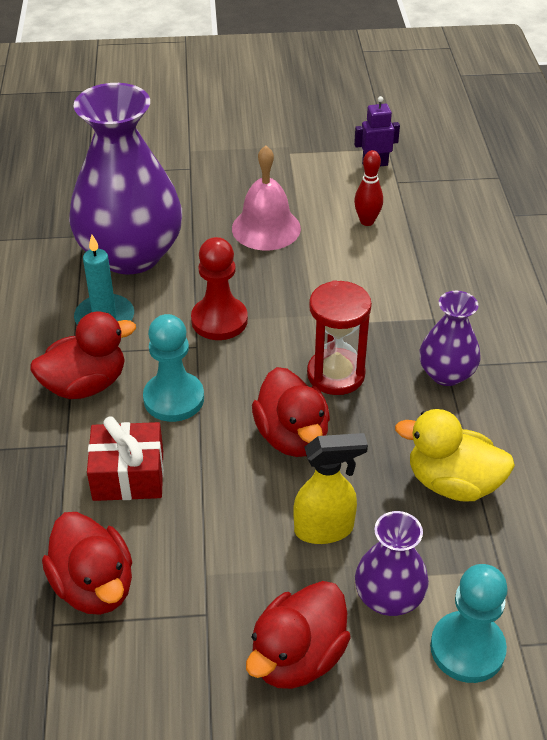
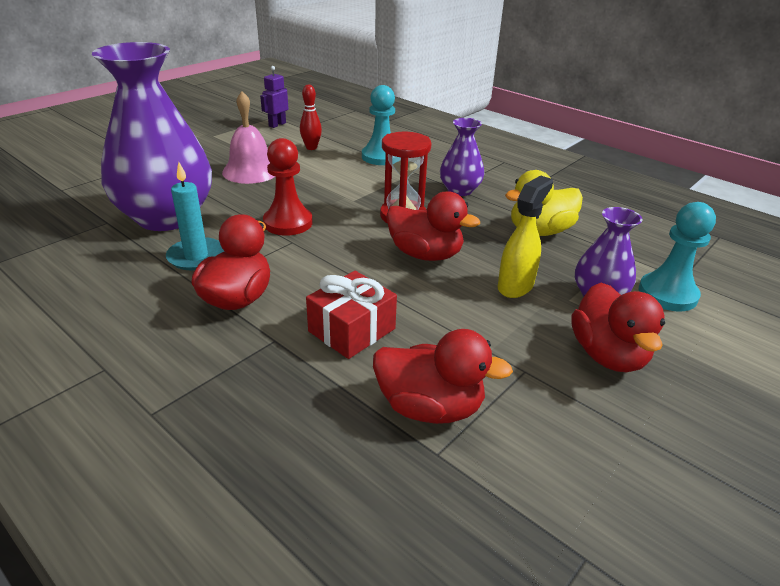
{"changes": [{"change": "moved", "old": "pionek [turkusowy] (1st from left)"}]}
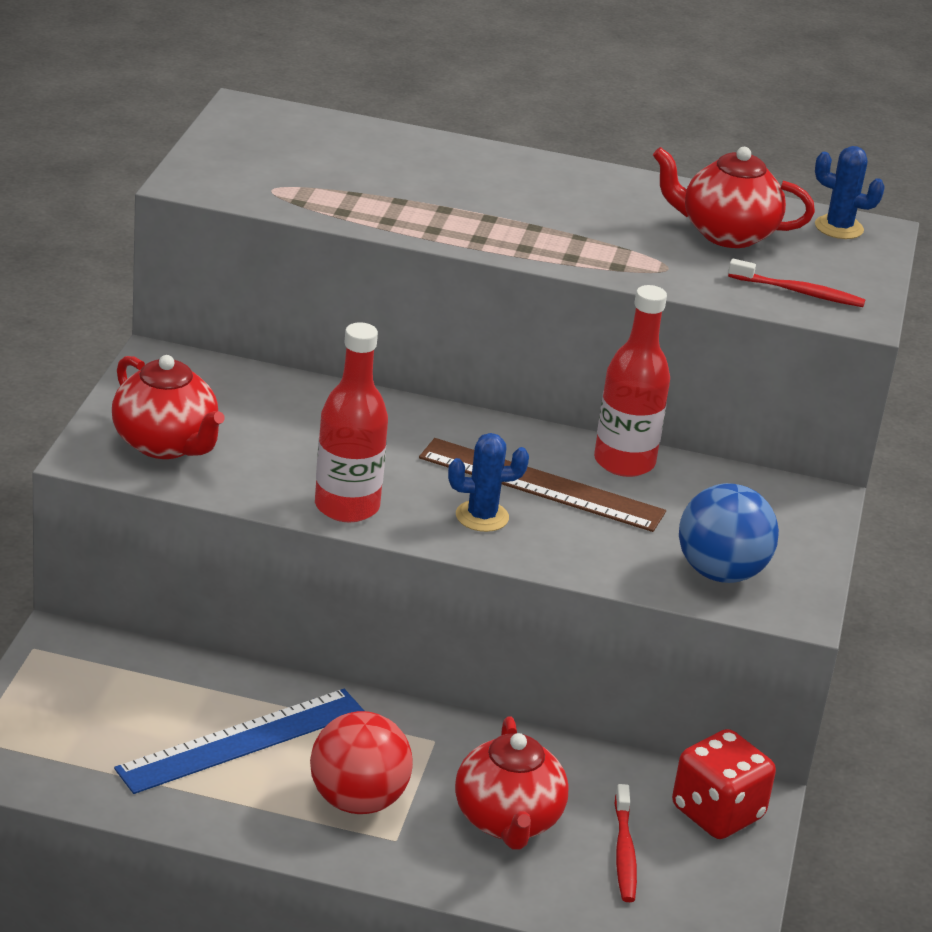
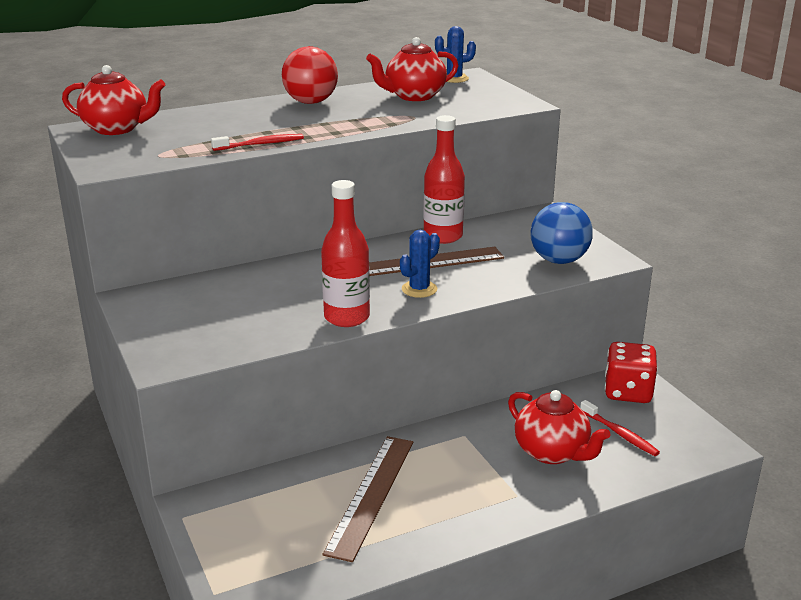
{"changes": [{"change": "moved", "old": "imbryk [czerwony] (1st from left)"}, {"change": "recoloured", "old": "linijka [niebieski]", "new": "linijka [brązowy] (1st from left)"}, {"change": "moved", "old": "piłka [czerwony]"}, {"change": "moved", "old": "szczoteczka do zębów [czerwony] (2nd from left in the first image)", "new": "szczoteczka do zębów [czerwony] (1st from left)"}]}
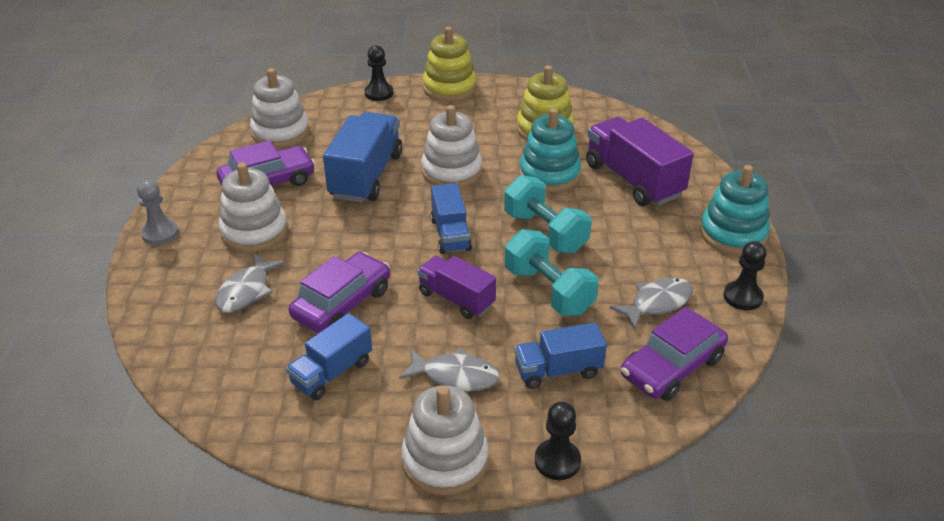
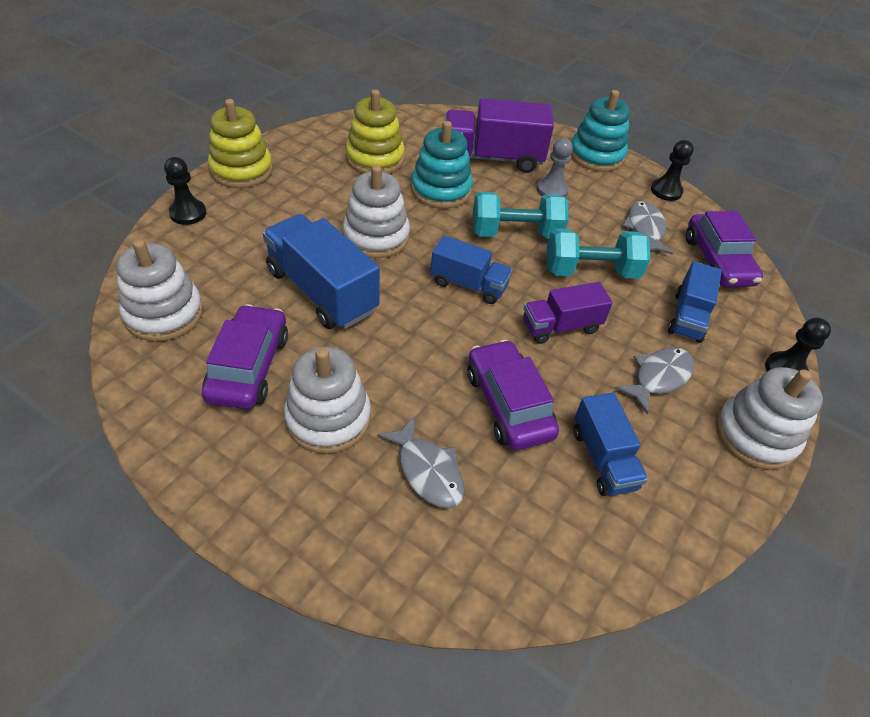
{"changes": [{"change": "moved", "old": "pionek [szary]"}]}
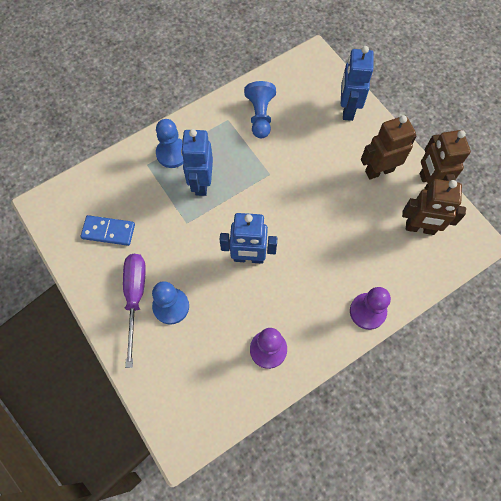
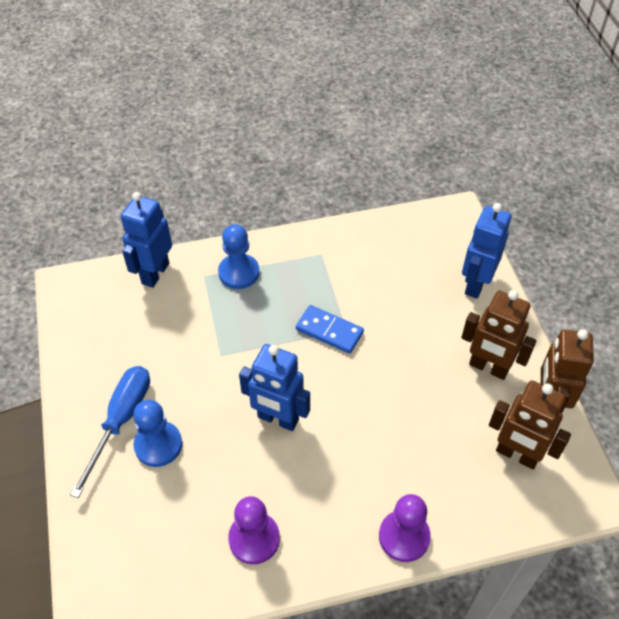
{"changes": [{"change": "moved", "old": "kostka domina [niebieski]"}, {"change": "recoloured", "old": "śrubokręt [fioletowy]", "new": "śrubokręt [niebieski]"}, {"change": "moved", "old": "robot [niebieski] (1st from left)"}, {"change": "removed", "old": "pionek [niebieski] (3rd from left)"}, {"change": "turned", "old": "robot [brązowy] (1st from left)", "degrees": -150}]}
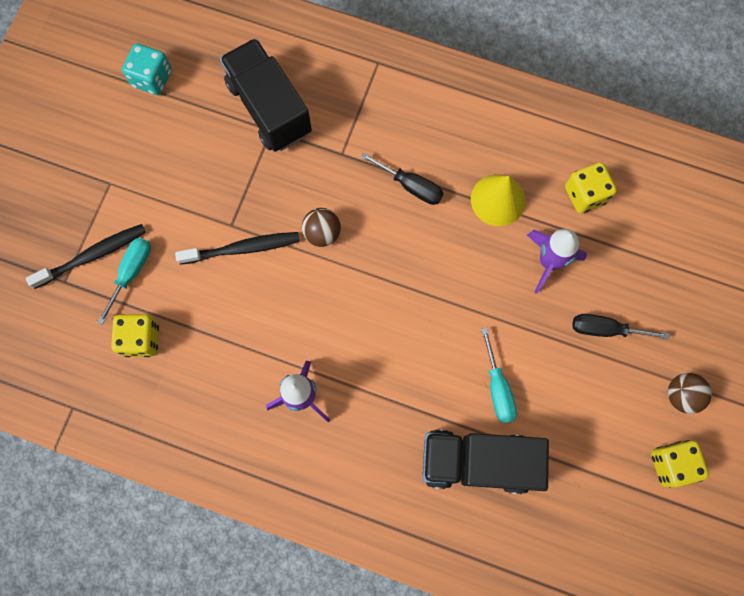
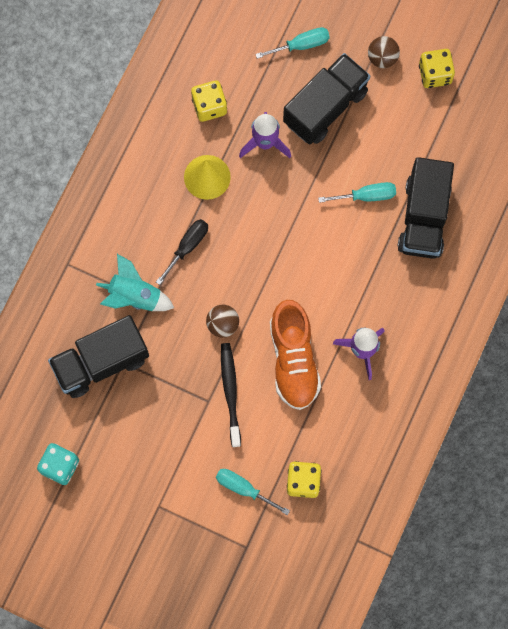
{"changes": [{"change": "removed", "old": "szczoteczka do zębów [czarny] (1st from left)"}, {"change": "replaced", "old": "śrubokręt [czarny] (2nd from left)", "new": "ciężarówka [czarny] (2nd from left)"}, {"change": "added", "new": "rakieta [turkusowy]"}, {"change": "added", "new": "śrubokręt [turkusowy] (2nd from left)"}, {"change": "added", "new": "but [pomarańczowy]"}]}
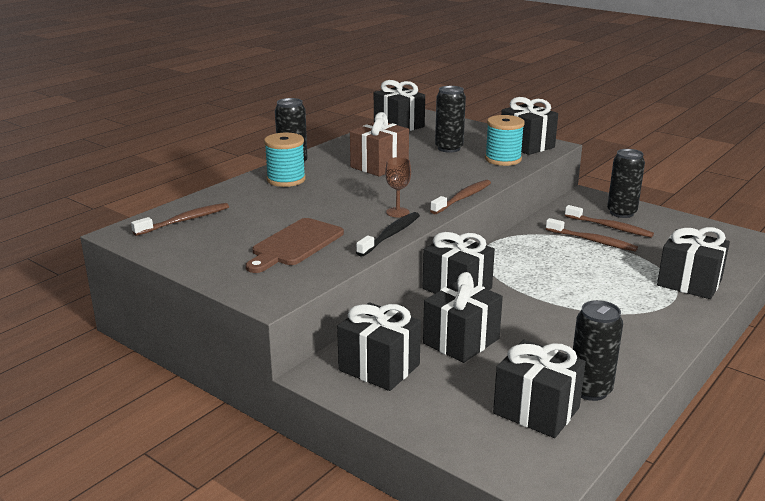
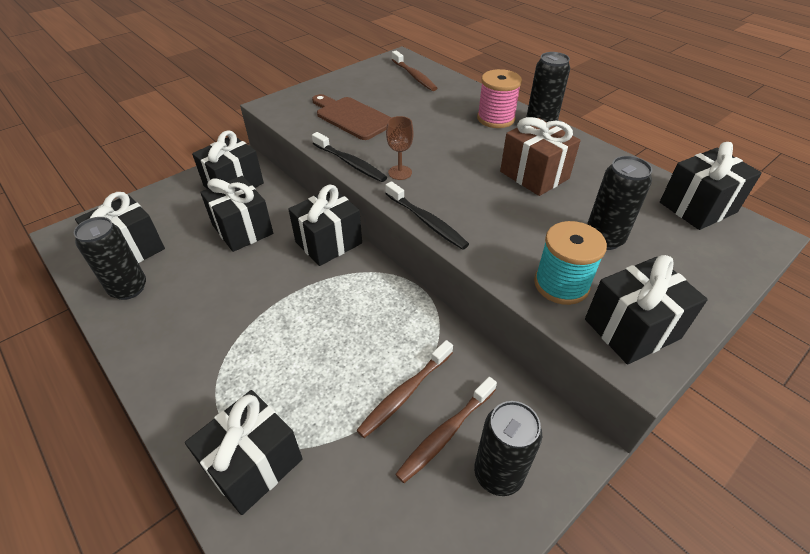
{"changes": [{"change": "recoloured", "old": "szpulka [turkusowy] (1st from left)", "new": "szpulka [różowy]"}, {"change": "recoloured", "old": "szczoteczka do zębów [brązowy] (2nd from left)", "new": "szczoteczka do zębów [czarny] (2nd from left)"}]}
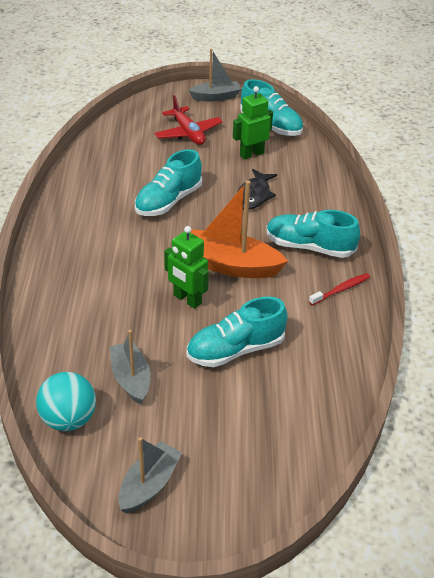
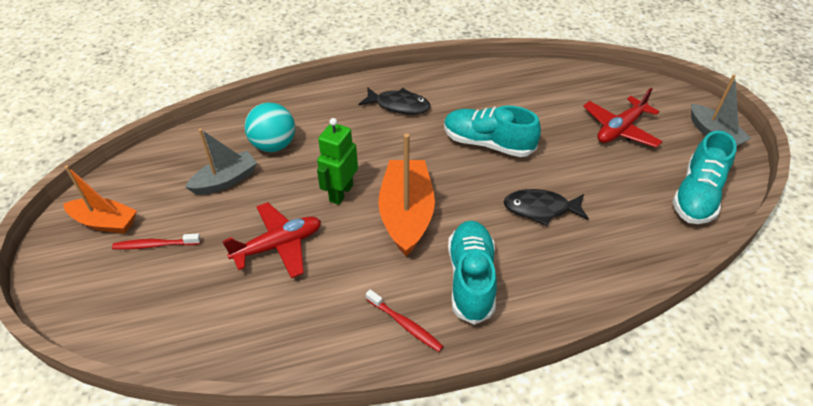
{"changes": [{"change": "moved", "old": "piłka [turkusowy]"}, {"change": "recoloured", "old": "łódka [szary] (2nd from left)", "new": "łódka [pomarańczowy] (1st from left)"}, {"change": "replaced", "old": "but [turkusowy] (2nd from left)", "new": "samolot [czerwony] (1st from left)"}, {"change": "removed", "old": "robot [zielony] (2nd from left)"}, {"change": "added", "new": "szczoteczka do zębów [czerwony] (1st from left)"}, {"change": "added", "new": "ryba [czarny] (1st from left)"}]}
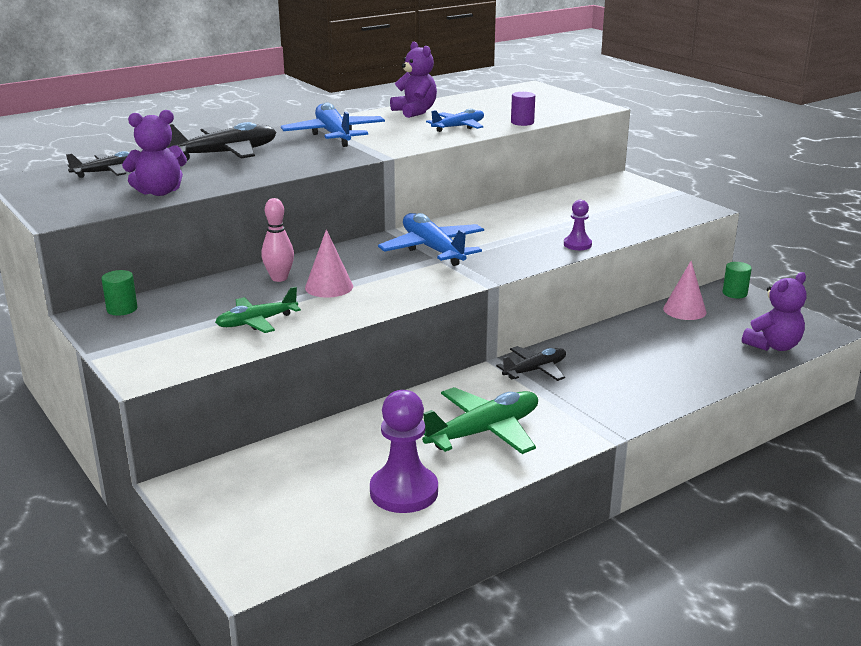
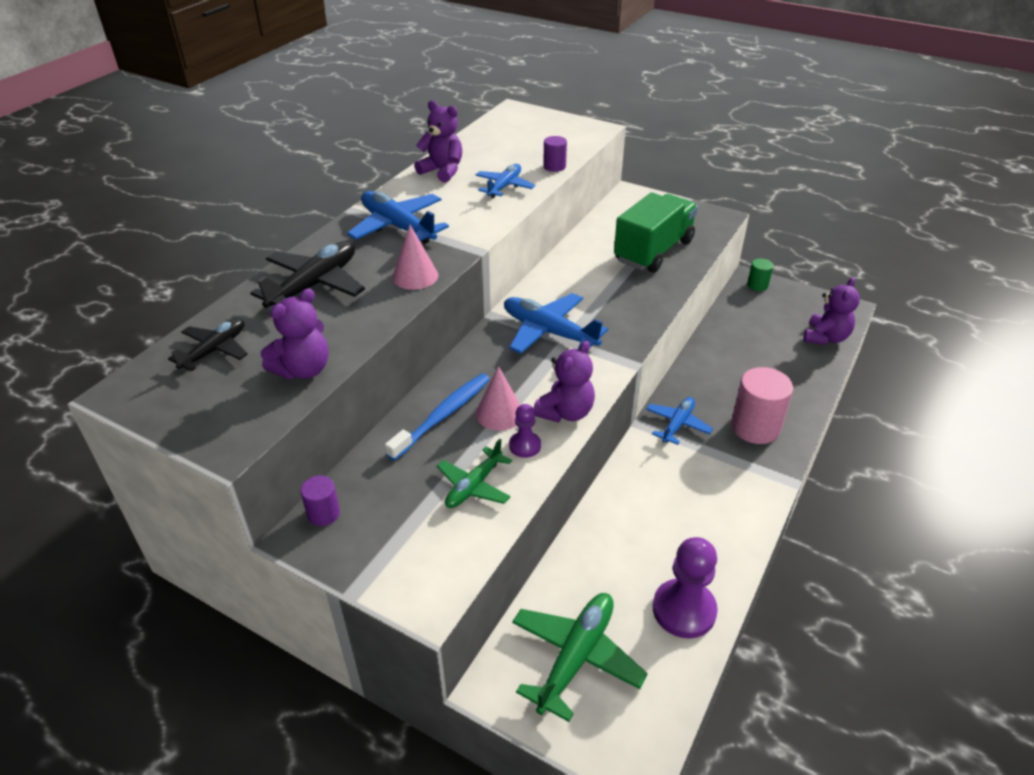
{"changes": [{"change": "recoloured", "old": "walec [zielony] (1st from left)", "new": "walec [fioletowy] (1st from left)"}, {"change": "replaced", "old": "kręgiel [różowy]", "new": "szczoteczka do zębów [niebieski]"}, {"change": "moved", "old": "samolot [zielony] (2nd from left)"}, {"change": "recoloured", "old": "samolot [czarny] (3rd from left)", "new": "samolot [niebieski] (4th from left)"}, {"change": "moved", "old": "pionek [fioletowy] (2nd from left in the first image)", "new": "pionek [fioletowy] (1st from left)"}, {"change": "moved", "old": "stożek [różowy] (2nd from left in the first image)", "new": "stożek [różowy] (1st from left)"}, {"change": "added", "new": "miś [fioletowy] (3rd from left)"}, {"change": "added", "new": "ciężarówka [zielony]"}, {"change": "added", "new": "walec [różowy]"}]}
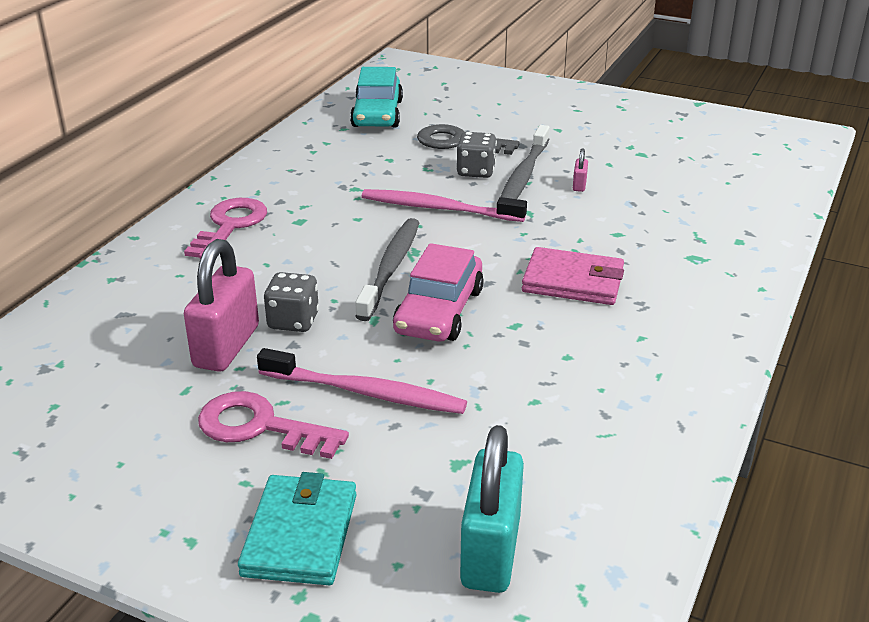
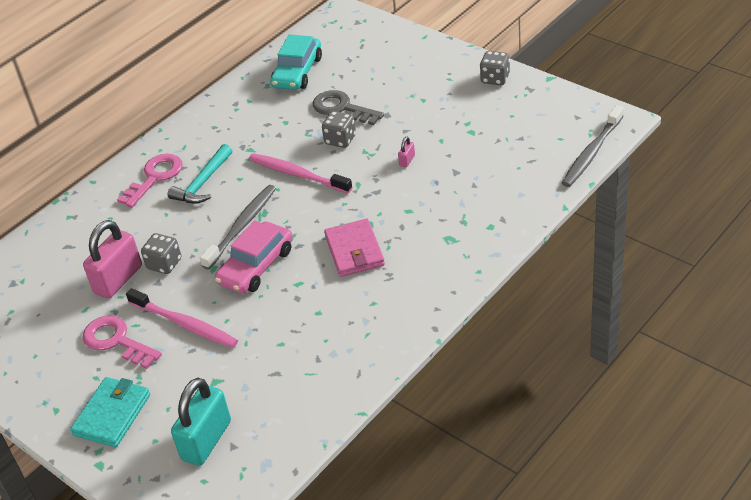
{"changes": [{"change": "moved", "old": "szczoteczka do zębów [szary] (2nd from left)"}, {"change": "turned", "old": "portfel [różowy]", "degrees": 45}, {"change": "added", "new": "młotek [turkusowy]"}, {"change": "added", "new": "kostka do gry [szary] (3rd from left)"}]}
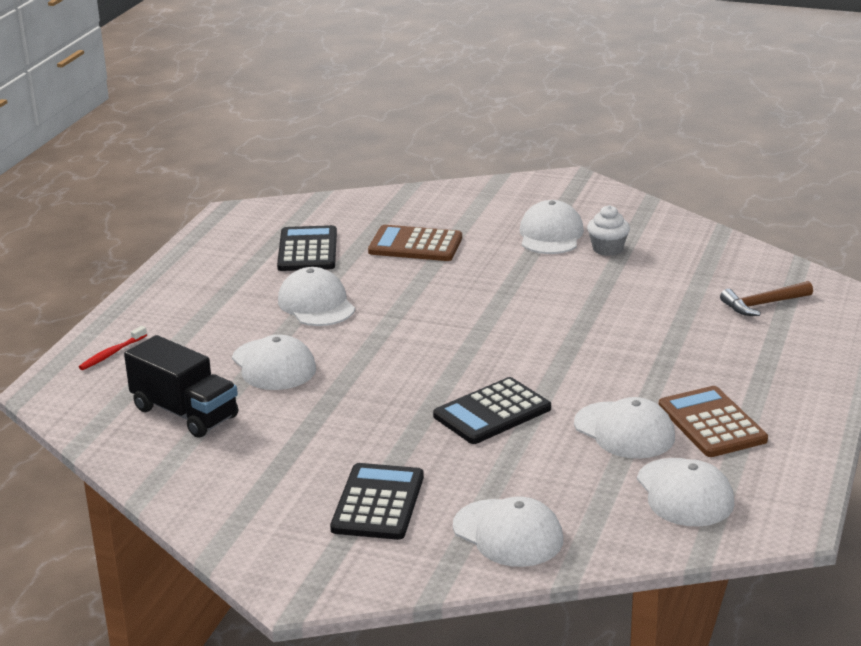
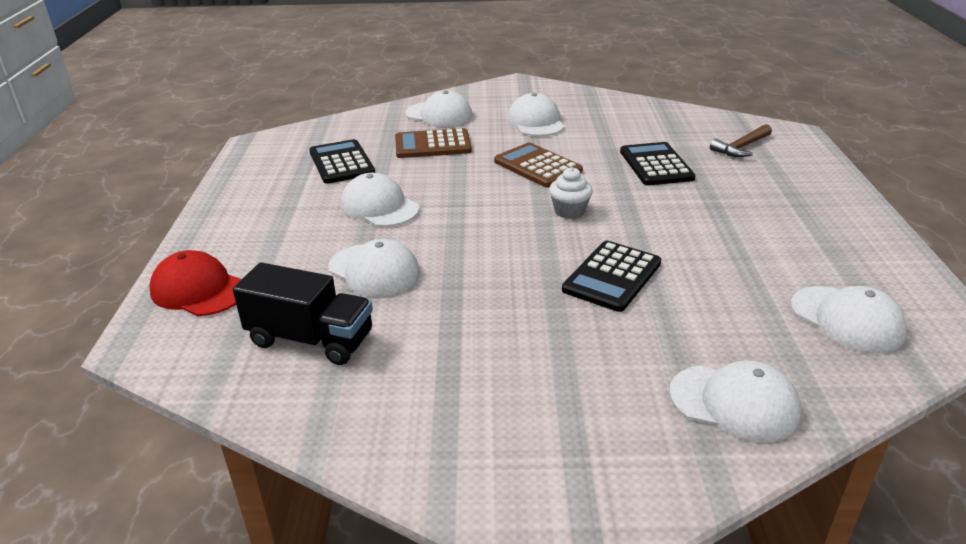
{"changes": [{"change": "replaced", "old": "szczoteczka do zębów [czerwony]", "new": "czapka [czerwony]"}, {"change": "moved", "old": "kalkulator [czarny] (2nd from left in the first image)", "new": "kalkulator [czarny] (3rd from left)"}, {"change": "moved", "old": "czapka [biały] (5th from left in the first image)", "new": "czapka [biały] (3rd from left)"}, {"change": "moved", "old": "muffinka [biały]"}, {"change": "moved", "old": "kalkulator [brązowy] (2nd from left)"}]}
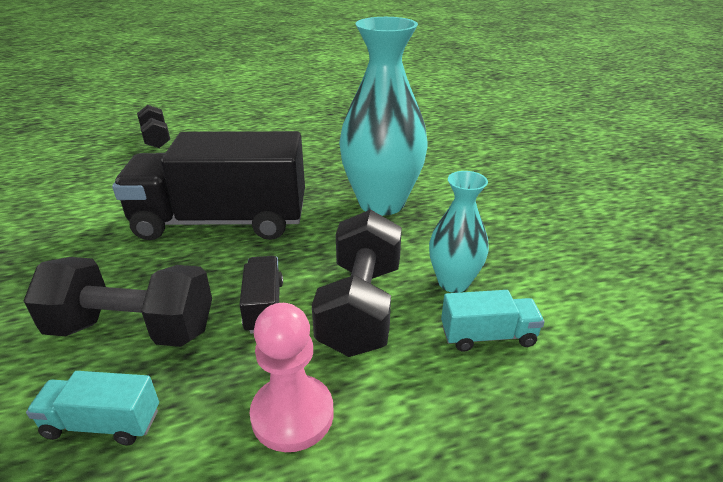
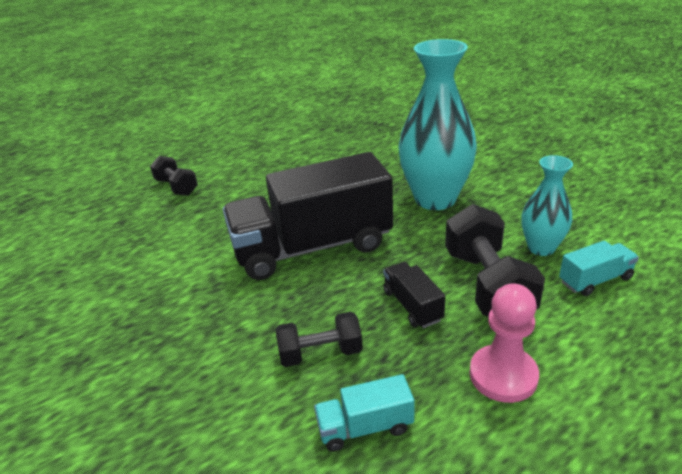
{"changes": [{"change": "resized", "old": "hantel [czarny] (1st from left in the first image)", "factor": 0.6}]}
